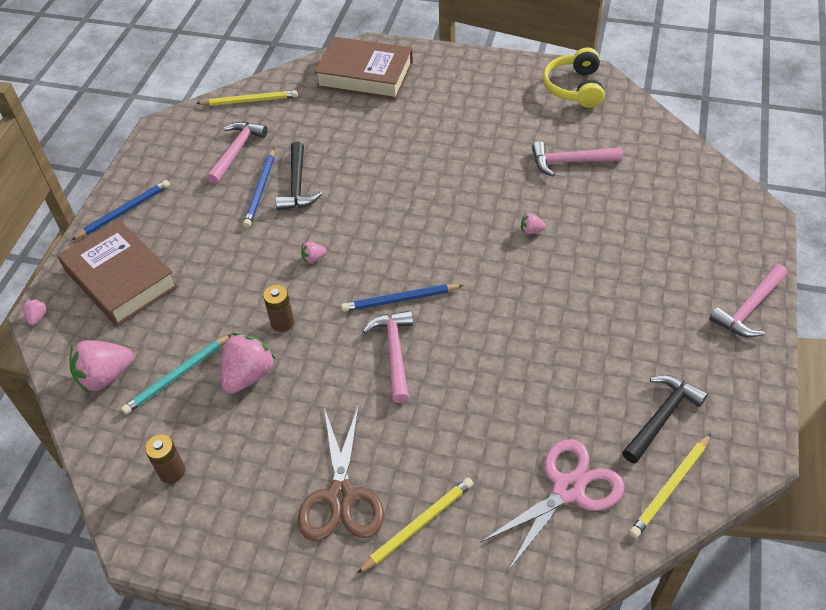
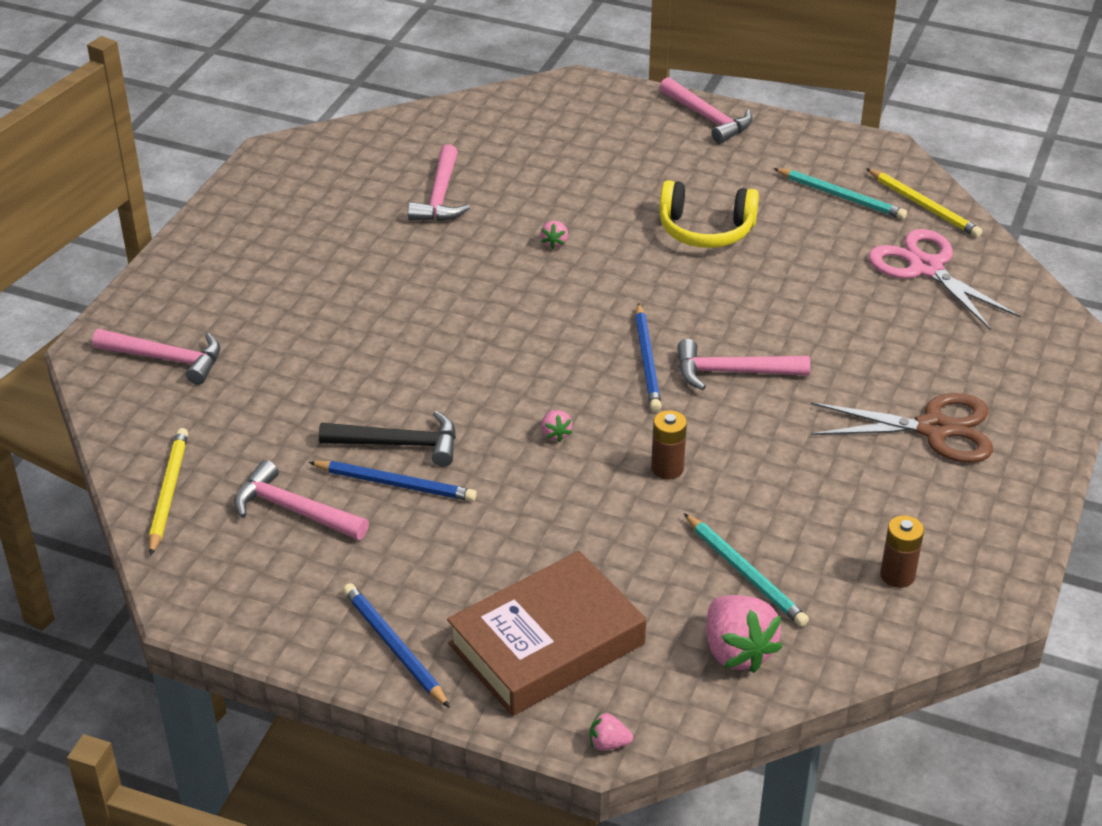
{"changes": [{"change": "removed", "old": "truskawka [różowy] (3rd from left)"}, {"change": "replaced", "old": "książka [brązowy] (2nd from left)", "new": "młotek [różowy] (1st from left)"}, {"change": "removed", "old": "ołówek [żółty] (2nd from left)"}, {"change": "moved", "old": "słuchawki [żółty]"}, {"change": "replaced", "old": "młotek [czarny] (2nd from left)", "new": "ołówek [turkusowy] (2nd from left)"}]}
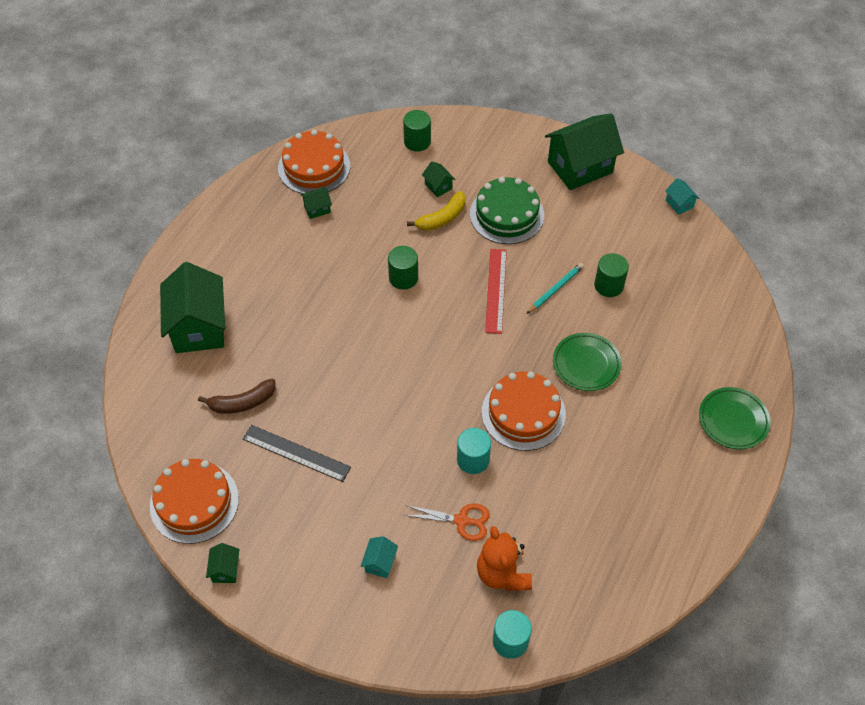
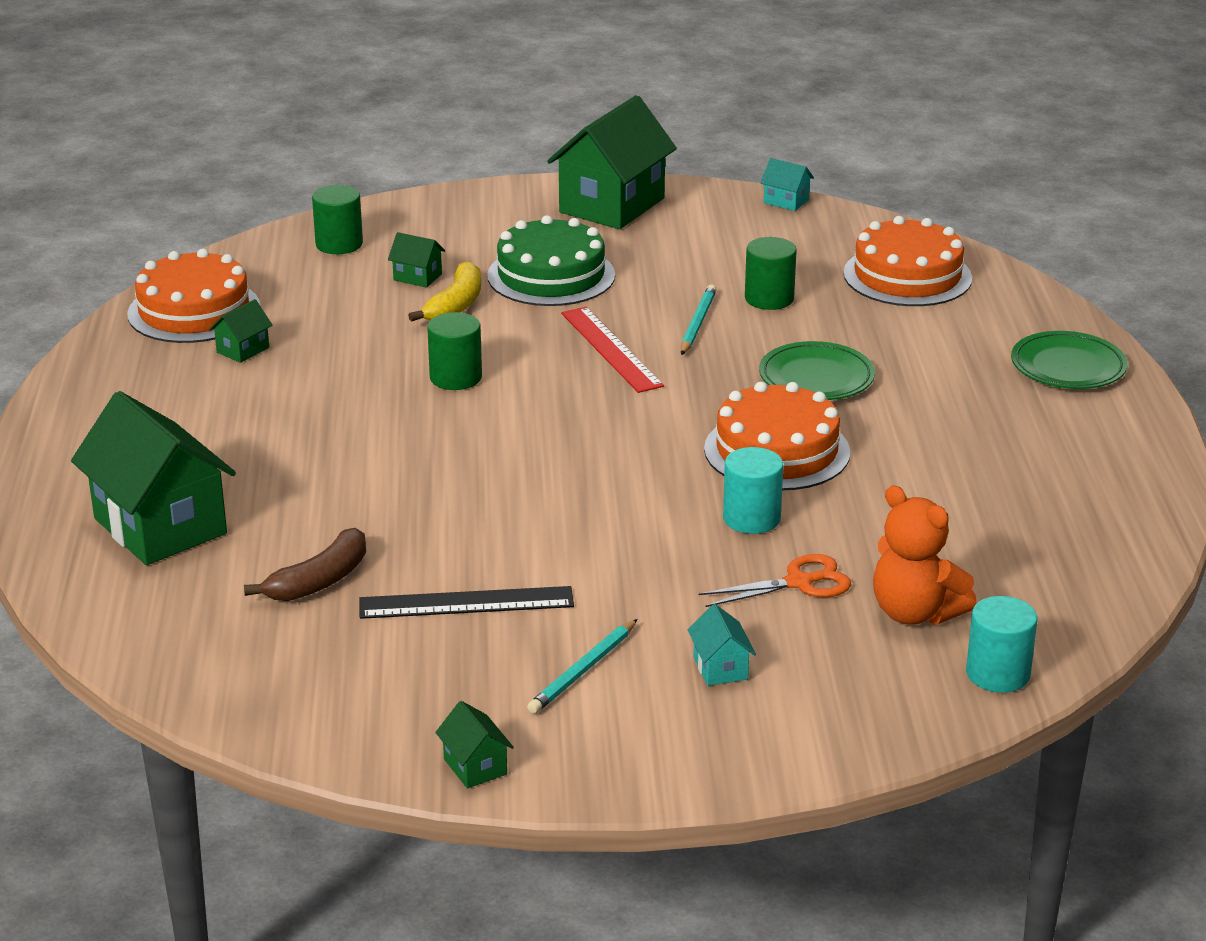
{"changes": [{"change": "moved", "old": "tort [pomarańczowy] (1st from left in the first image)", "new": "tort [pomarańczowy] (3rd from left)"}, {"change": "added", "new": "ołówek [turkusowy] (1st from left)"}]}
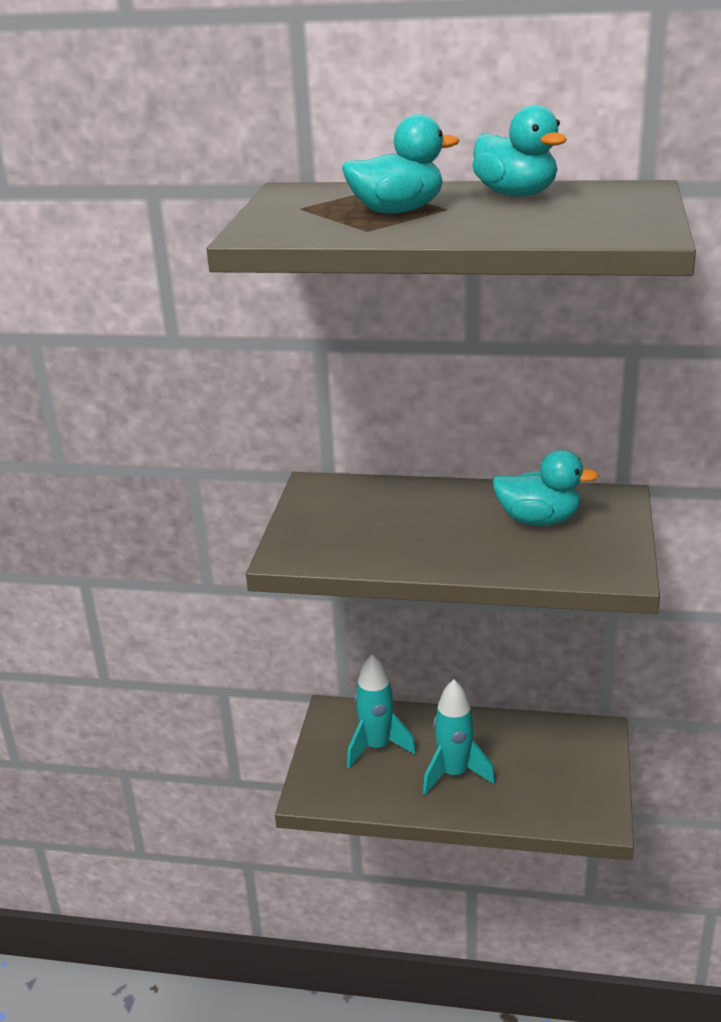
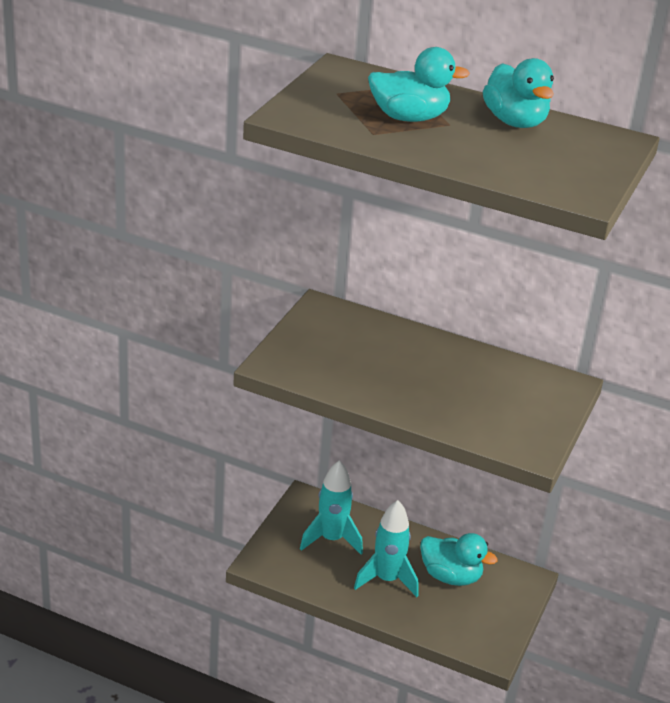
{"changes": [{"change": "moved", "old": "kaczka [turkusowy] (3rd from left in the first image)", "new": "kaczka [turkusowy] (2nd from left)"}]}
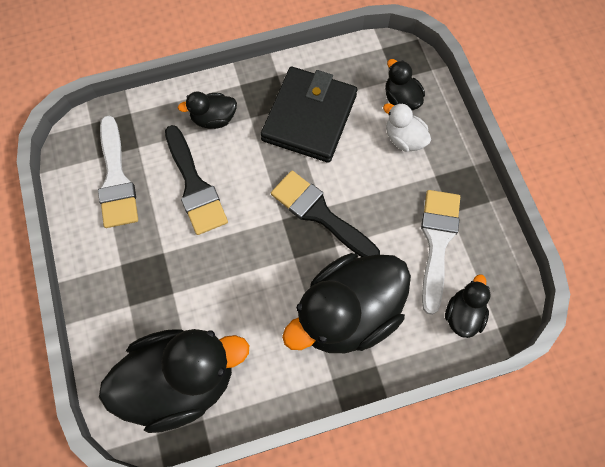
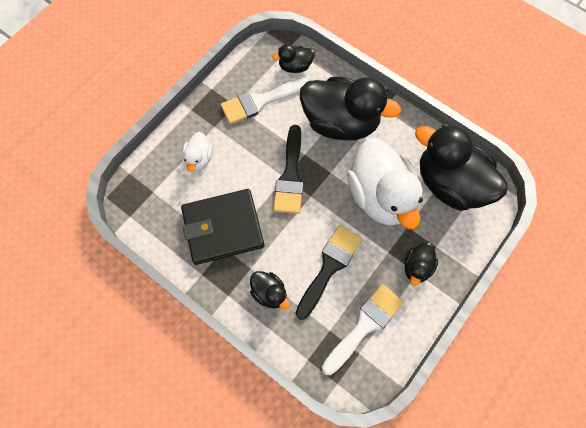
{"changes": [{"change": "moved", "old": "kaczka [czarny] (4th from left)"}, {"change": "added", "new": "kaczka [biały] (2nd from left)"}]}
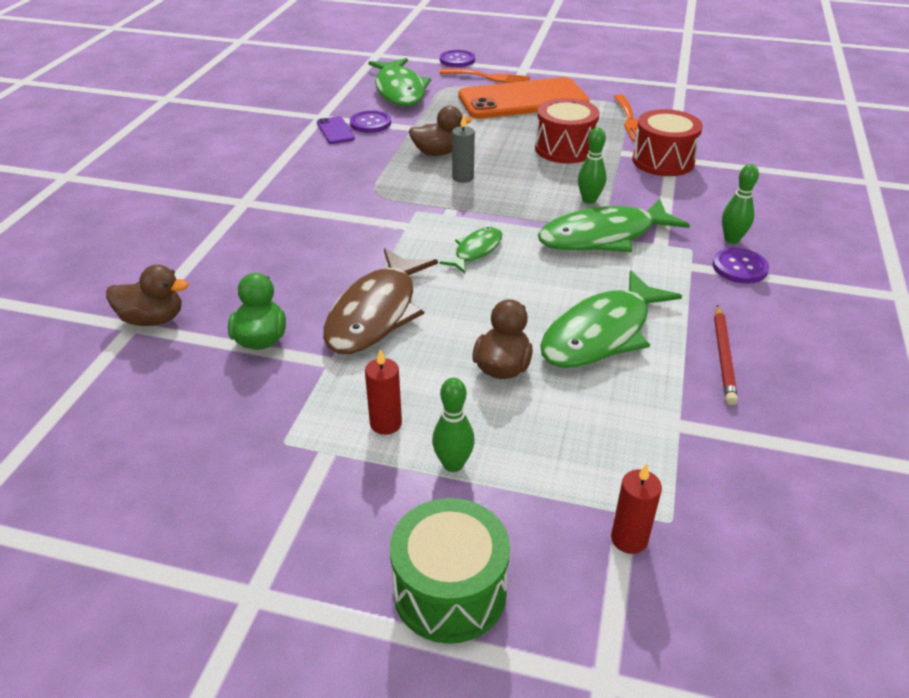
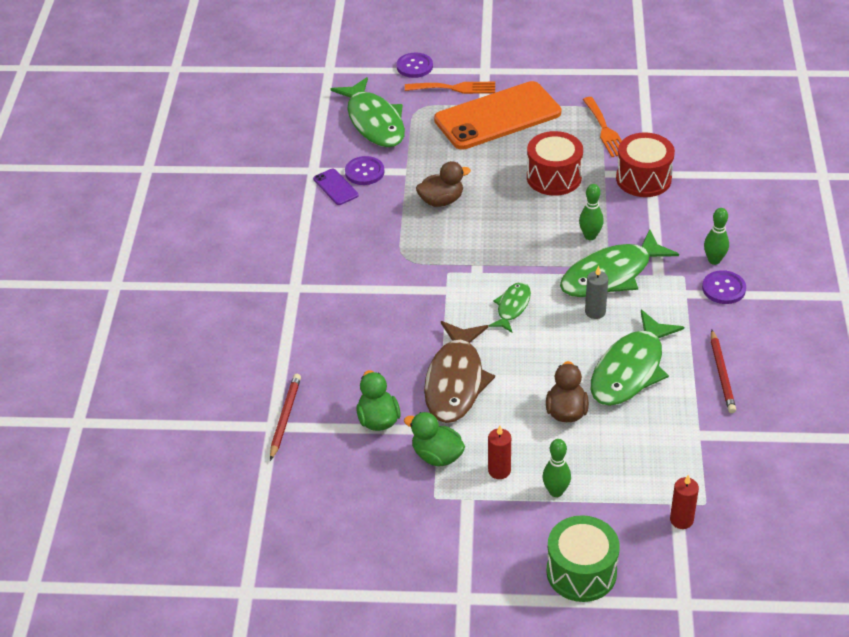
{"changes": [{"change": "replaced", "old": "kaczka [brązowy] (1st from left)", "new": "ołówek [czerwony] (1st from left)"}, {"change": "moved", "old": "świeca [szary]"}, {"change": "added", "new": "kaczka [zielony] (2nd from left)"}]}
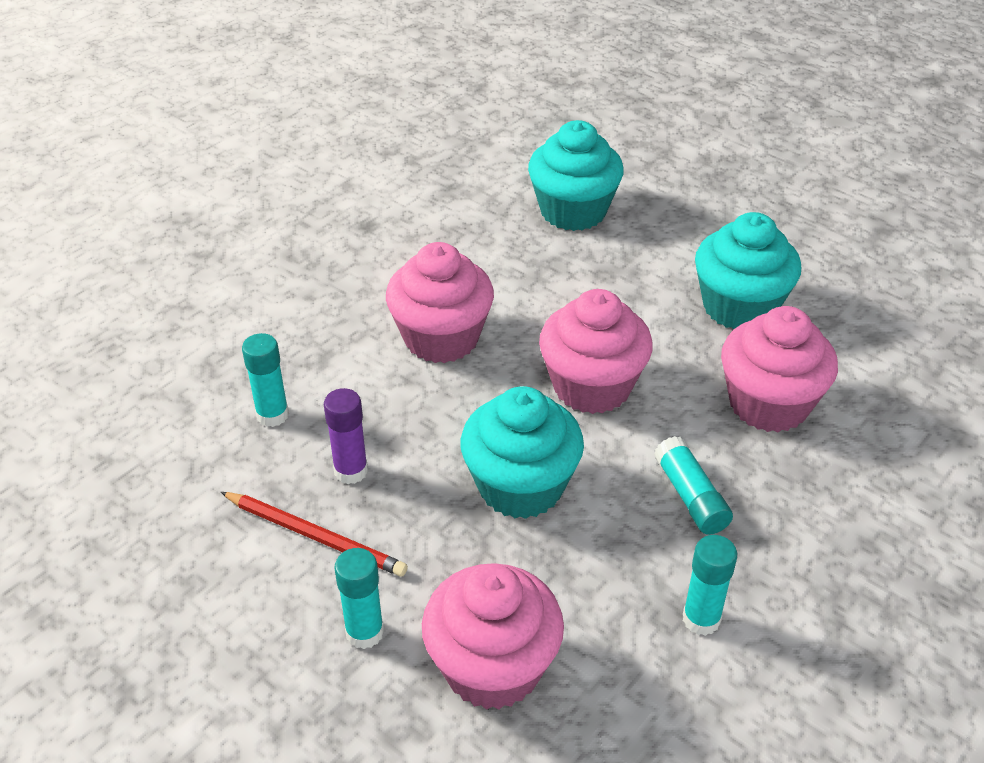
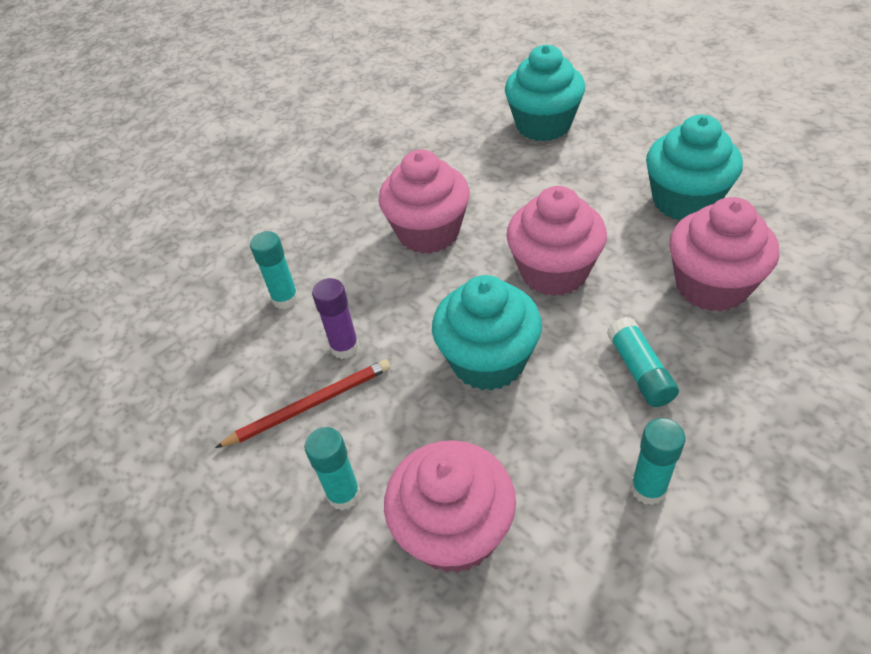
{"changes": [{"change": "turned", "old": "ołówek [czerwony]", "degrees": -60}]}
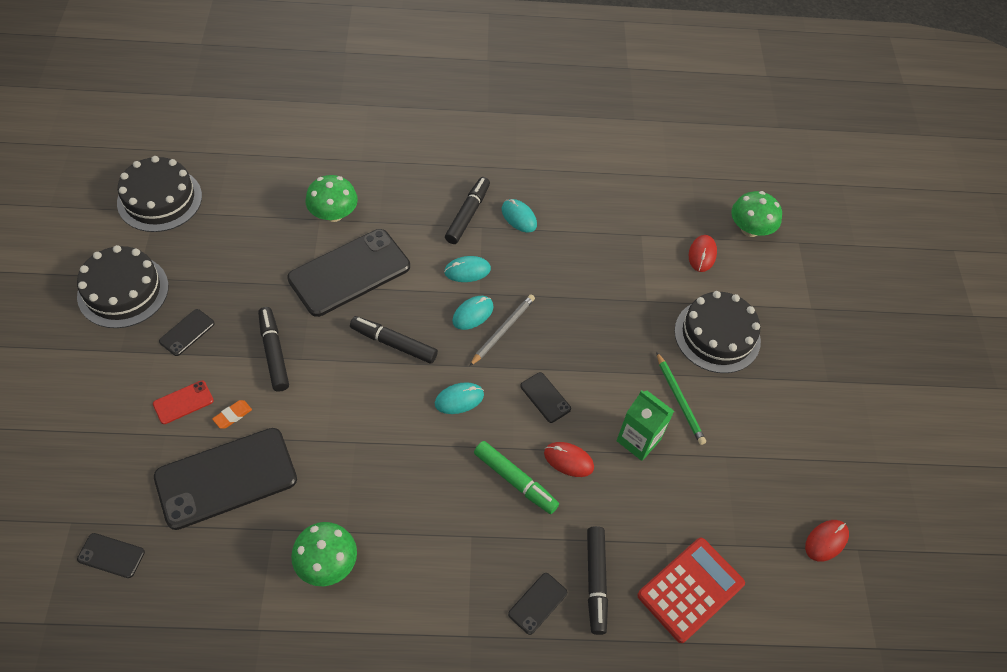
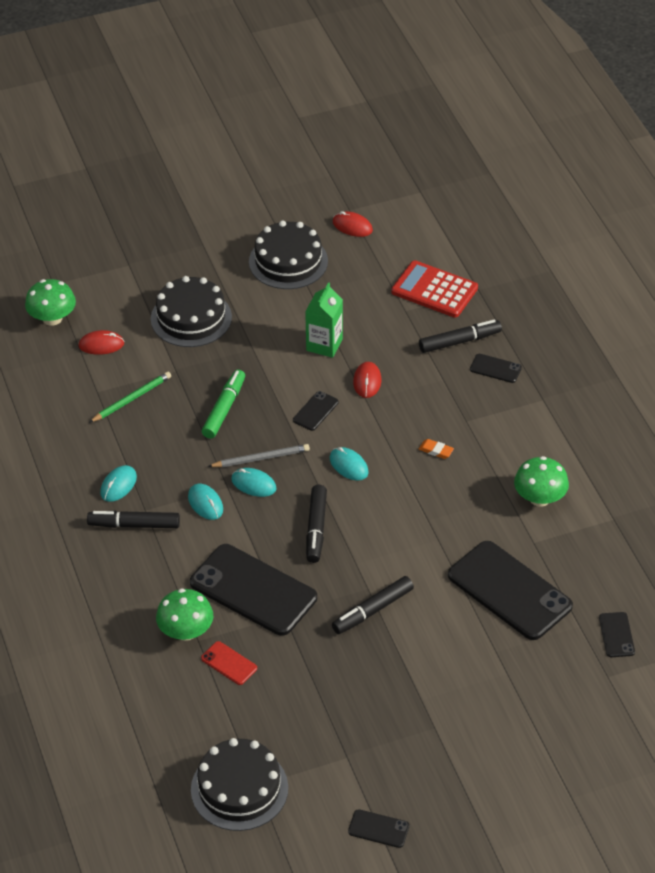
{"changes": [{"change": "moved", "old": "tort [czarny] (1st from left in the first image)", "new": "tort [czarny] (3rd from left)"}, {"change": "moved", "old": "telefon [czerwony]"}, {"change": "moved", "old": "telefon [czarny] (2nd from left in the first image)", "new": "telefon [czarny] (3rd from left)"}, {"change": "moved", "old": "gumka do mazania [pomarańczowy]"}, {"change": "turned", "old": "ołówek [szary]", "degrees": 150}, {"change": "moved", "old": "flamaster [zielony]"}, {"change": "moved", "old": "ołówek [zielony]"}]}
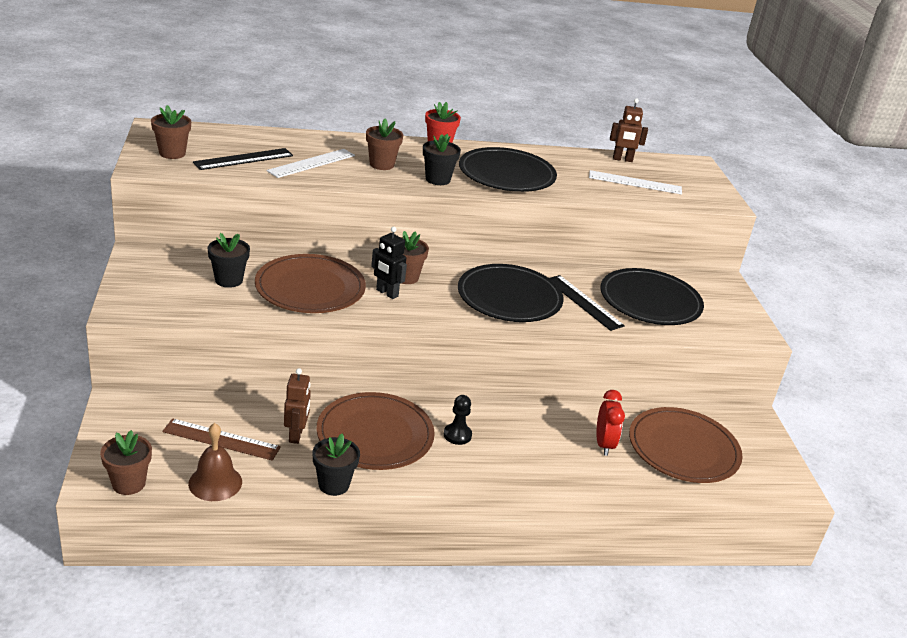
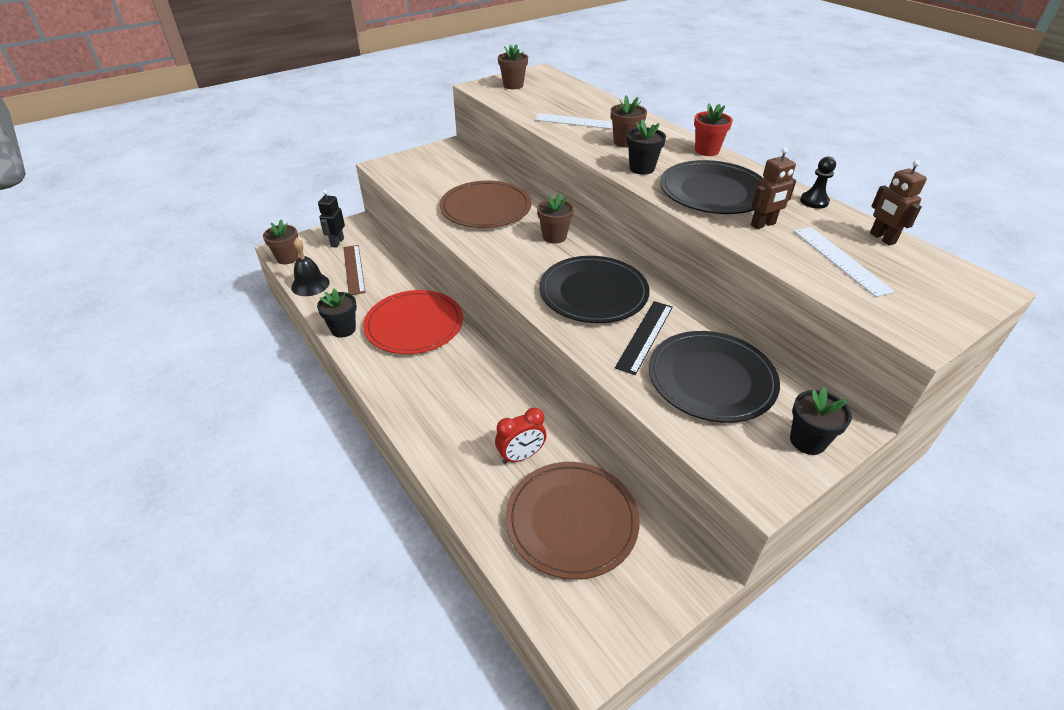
{"changes": [{"change": "recoloured", "old": "dzwonek [brązowy]", "new": "dzwonek [czarny]"}, {"change": "removed", "old": "linijka [czarny] (1st from left)"}, {"change": "moved", "old": "doniczka [czarny] (1st from left in the first image)", "new": "doniczka [czarny] (3rd from left)"}, {"change": "moved", "old": "robot [brązowy] (1st from left)"}, {"change": "recoloured", "old": "talerz [brązowy] (2nd from left)", "new": "talerz [czerwony]"}, {"change": "moved", "old": "robot [czarny]"}, {"change": "moved", "old": "pionek [czarny]"}]}
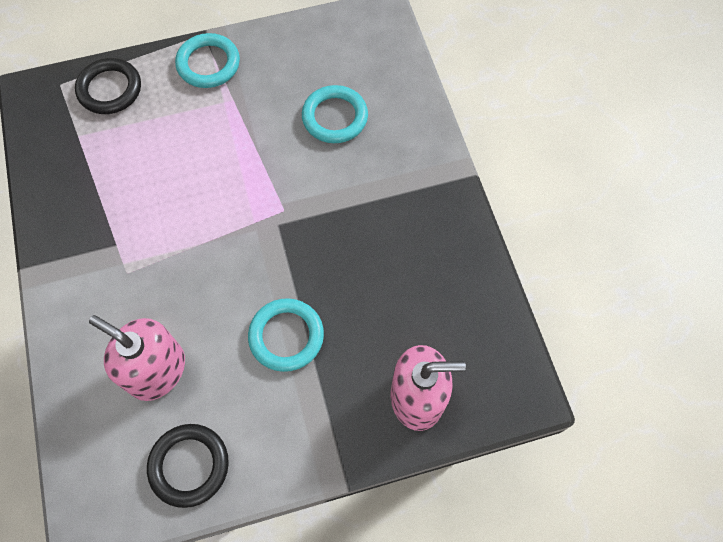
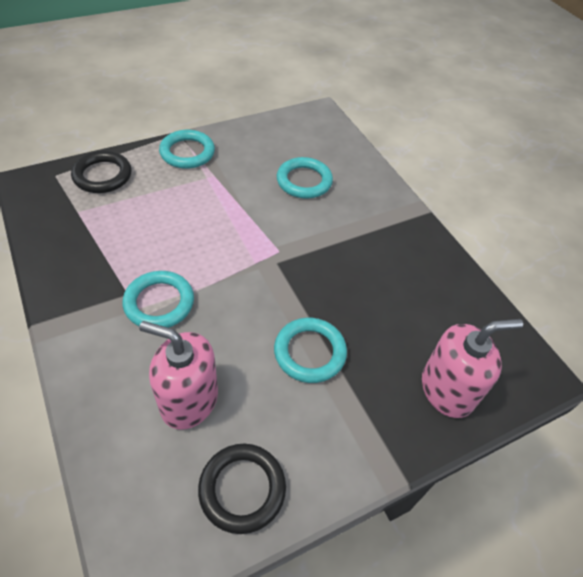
{"changes": [{"change": "added", "new": "pierścień [turkusowy] (1st from left)"}]}
